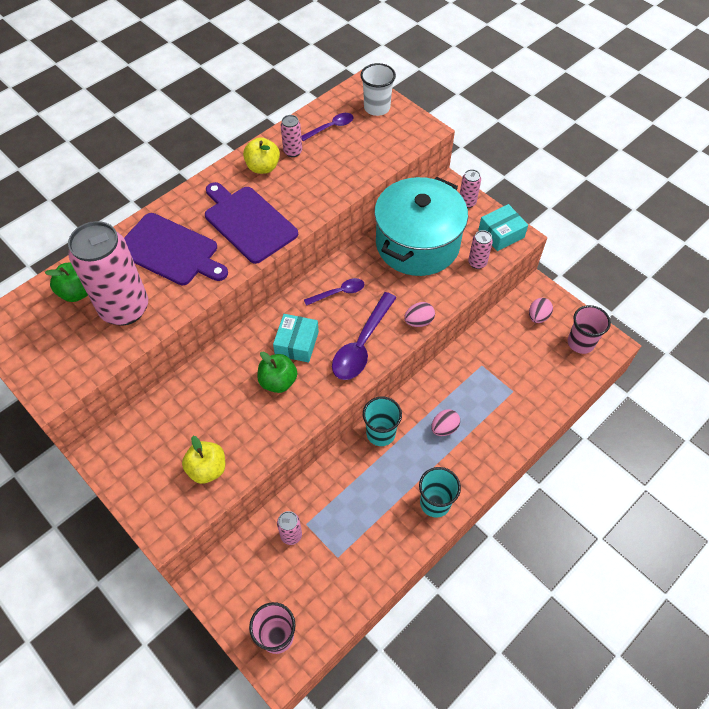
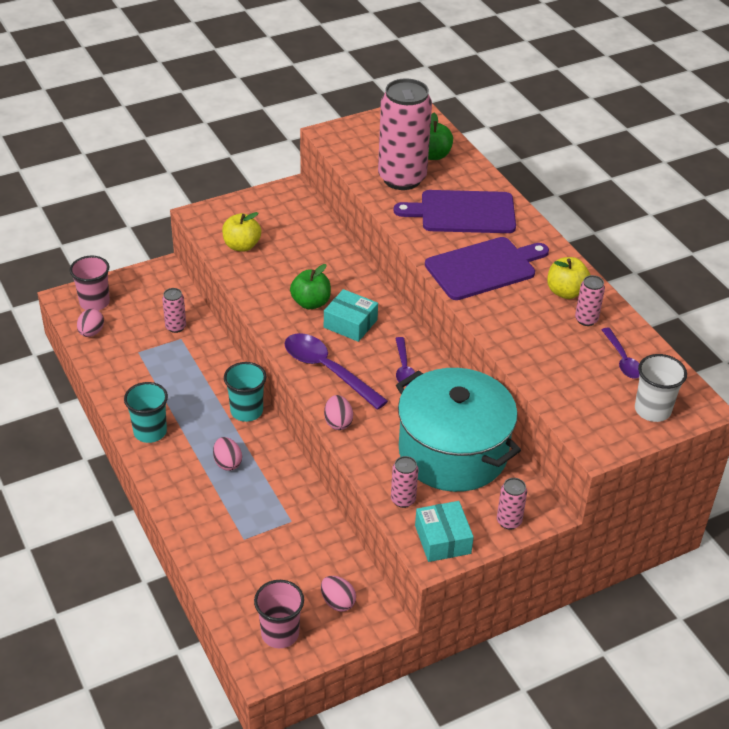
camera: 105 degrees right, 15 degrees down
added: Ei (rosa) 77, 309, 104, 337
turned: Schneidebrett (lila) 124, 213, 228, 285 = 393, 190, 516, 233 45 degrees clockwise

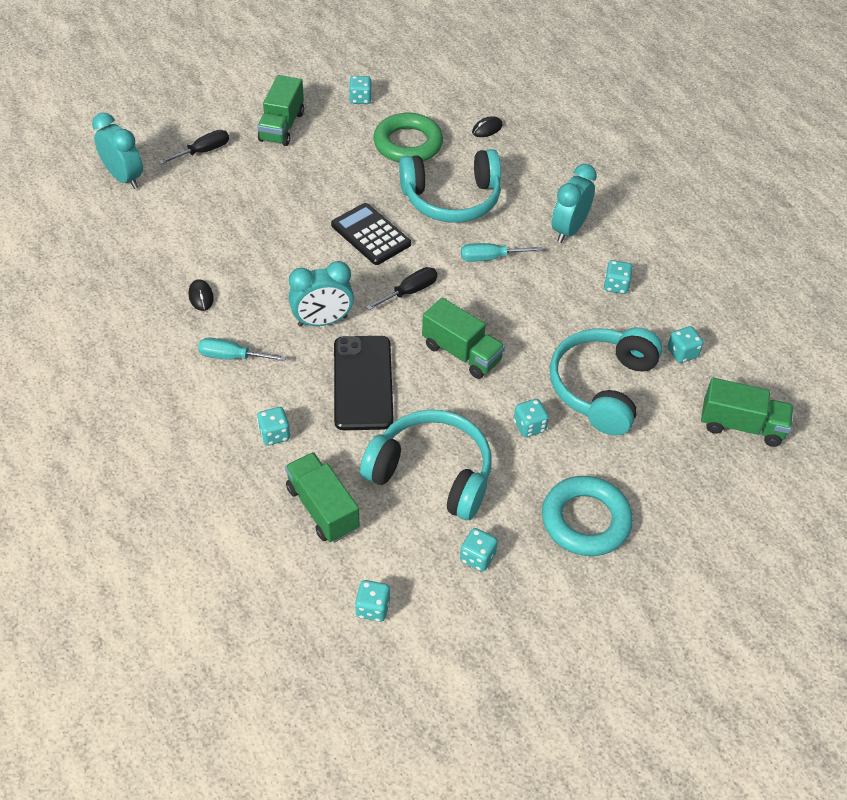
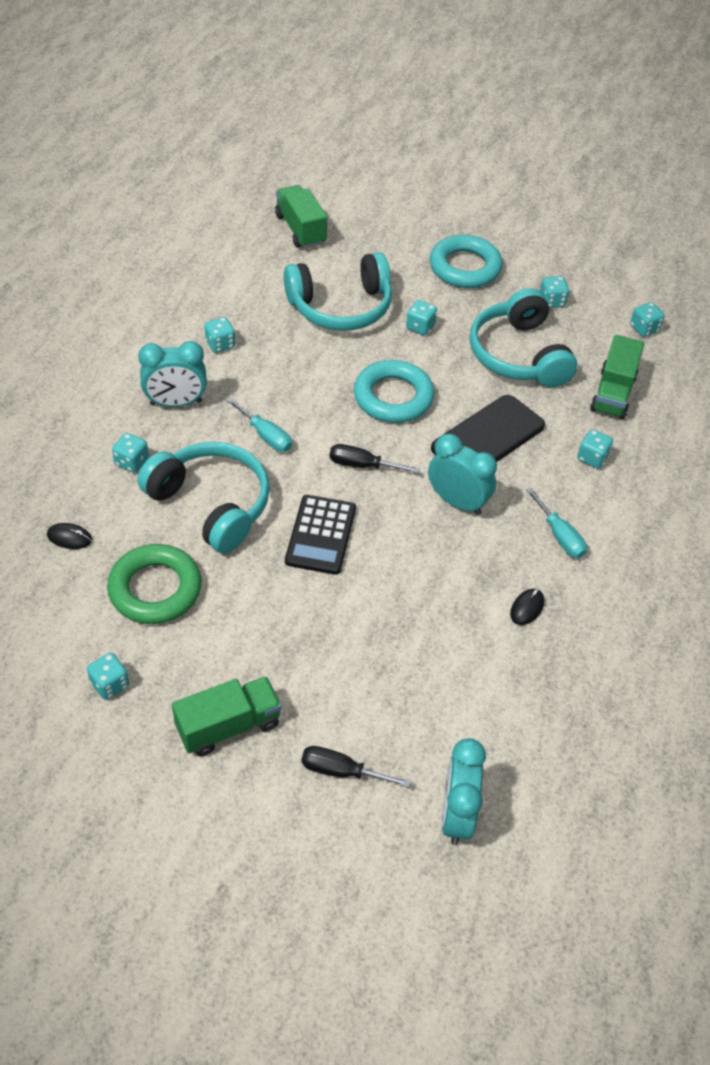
camera: 130 degrees left, 0 degrees up
moved: Spielwürfel (türkis) 668, 326, 703, 363 to 112, 433, 149, 473
replaced: Lastwagen (grün) 422, 298, 505, 379 to Ring (türkis) 354, 360, 434, 423

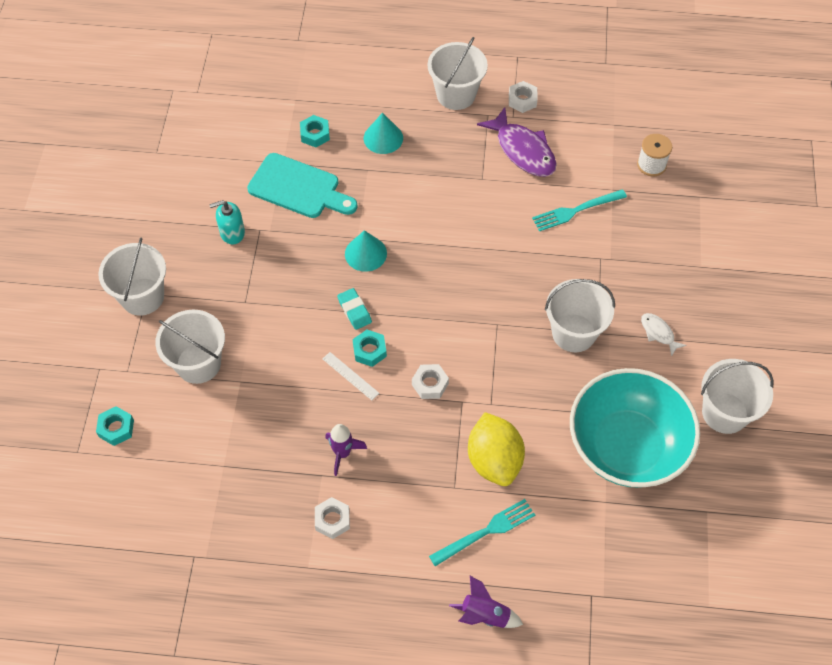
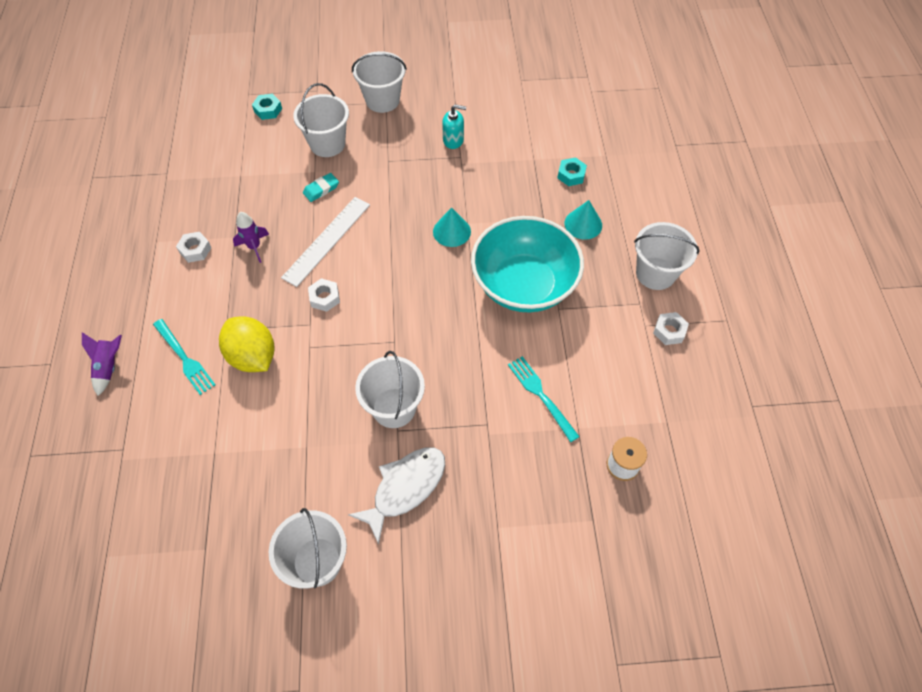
camera: 80 degrees right, 0 degrees up
removed: Schneidebrett (türkis) 247, 153, 358, 218; Sechskantmutter (türkis) 353, 330, 387, 367; Fisch (lila) 477, 107, 556, 177
moved: Radiergummi (türkis) 337, 288, 372, 330 to 303, 173, 339, 202; Schüssel (türkis) 570, 368, 700, 488 to 471, 216, 584, 312
turned: Seifenspender (türkis) 209, 200, 245, 245 = 442, 104, 466, 149 120 degrees clockwise; Zitrone (gelb) 468, 412, 525, 486 = 219, 316, 275, 372 75 degrees clockwise
resized: Lineal (weiß) 323, 352, 379, 400 = 281, 197, 370, 287 x2.04; Fisch (weiß) 641, 313, 687, 357 = 348, 447, 445, 545 x1.99

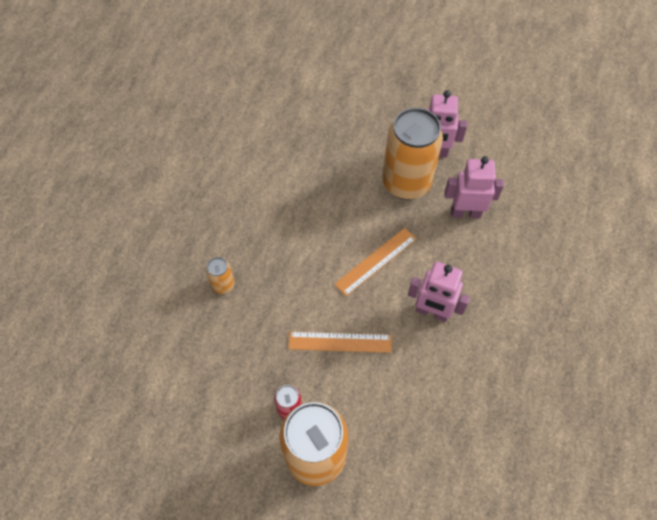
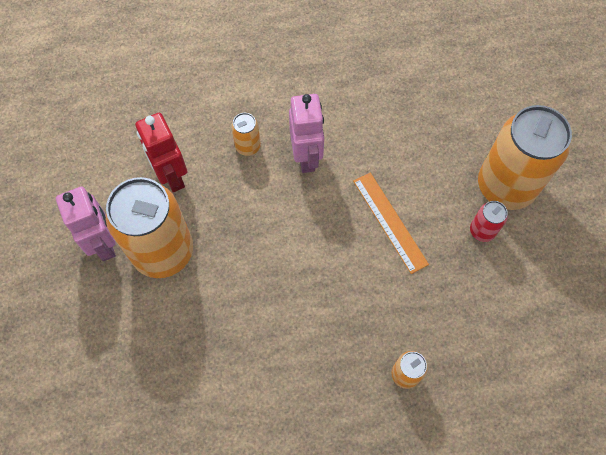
camera: 120 degrees left, 5 degrees up
removed: Lineal (orange) 334, 228, 416, 296
added: Dose (orange) 231, 113, 261, 156
recoloured: Roboter (rosa) 444, 156, 504, 218 to Roboter (rot) 135, 113, 187, 192

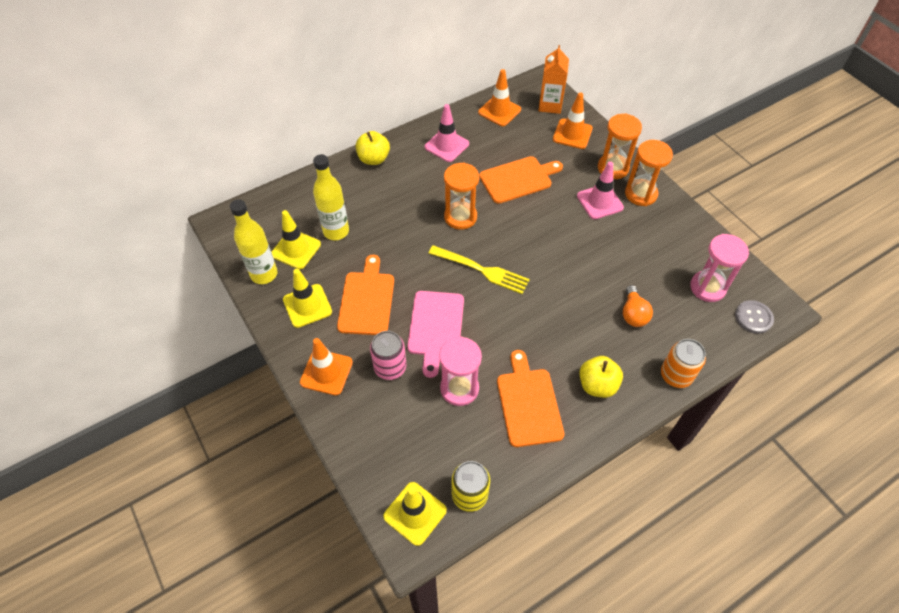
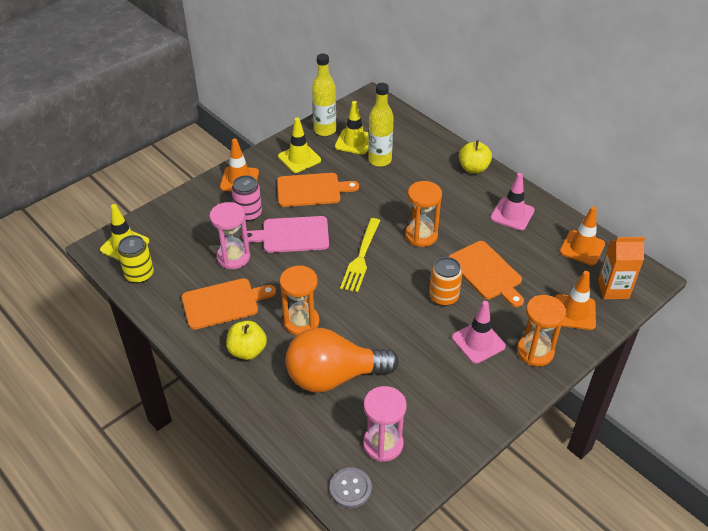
camera: 80 degrees right, 10 degrees down
moved: Sanduhr (orange) 625, 140, 673, 206 to 280, 265, 319, 335; Dose (orange) 661, 339, 706, 388 to 429, 257, 462, 306
resized: Glühbirne (orange) 623, 285, 653, 327 = 286, 328, 399, 393 x2.10

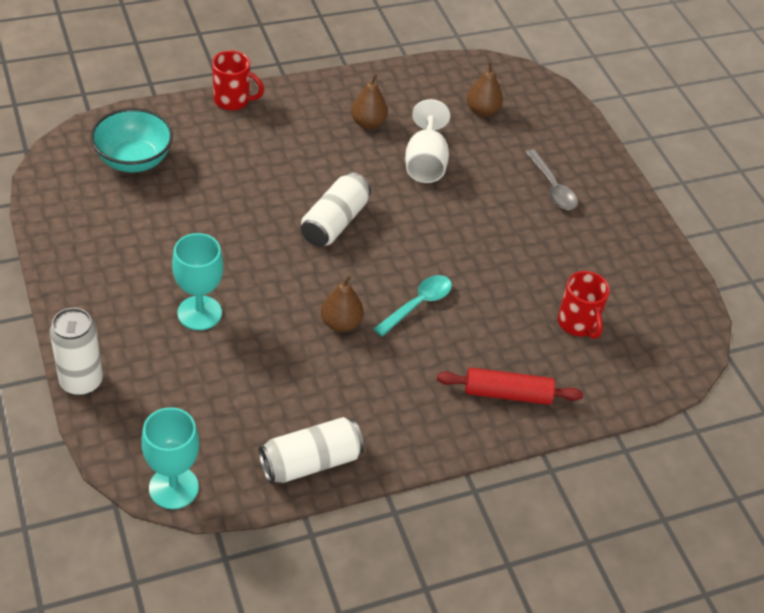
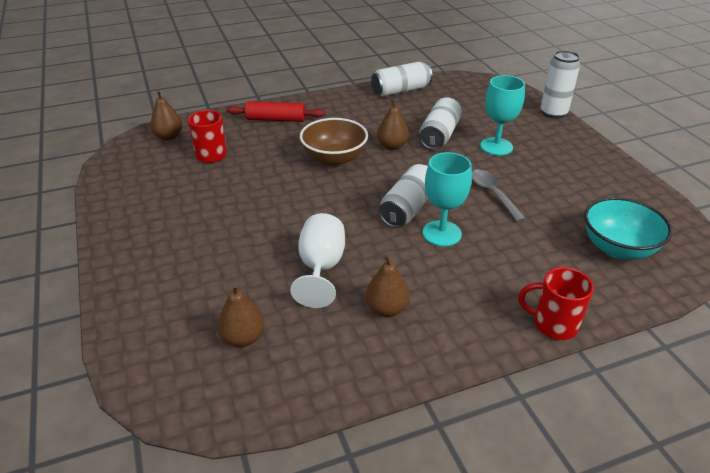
camera: 175 degrees left, 10 degrees down
added: Birne (braun) 150, 90, 183, 141; Dose (weiß) 420, 97, 462, 150
moved: Kelch (türkis) 141, 407, 199, 509 to 422, 152, 472, 246; Löffel (grau) 525, 150, 578, 210 to 472, 169, 526, 222
replaced: Löffel (türkis) 374, 275, 452, 337 to Schüssel (braun) 300, 118, 368, 167

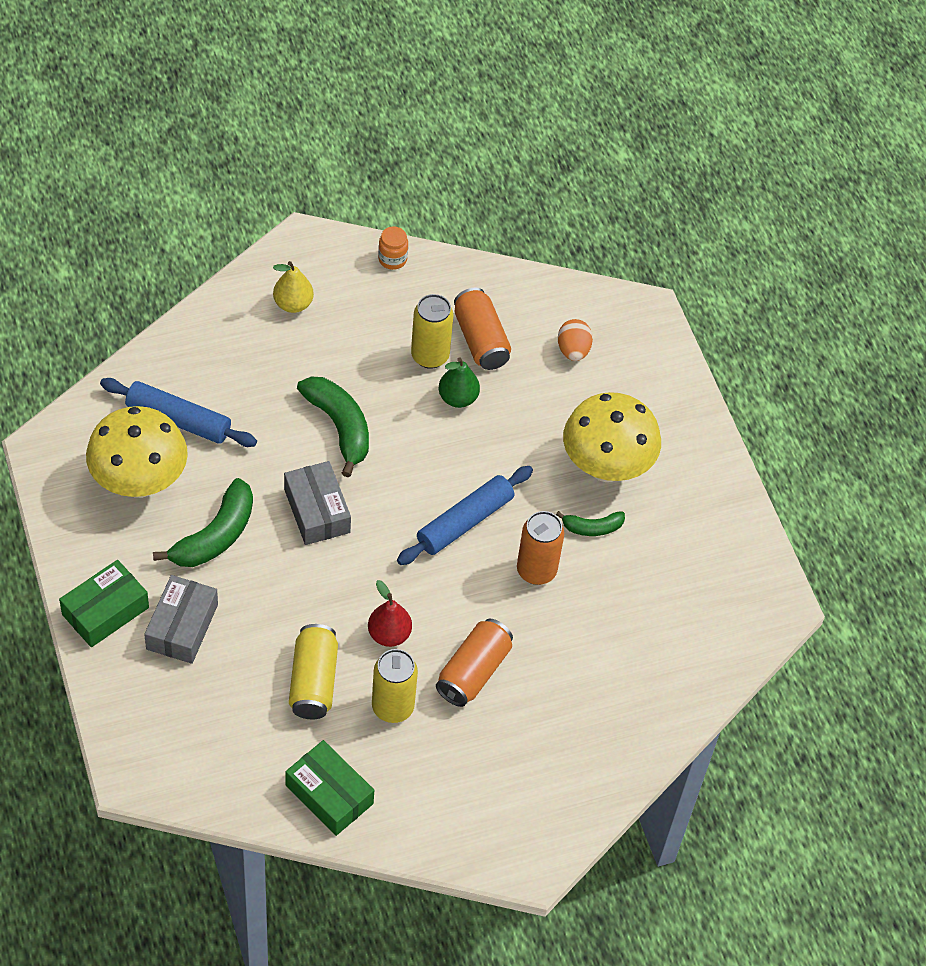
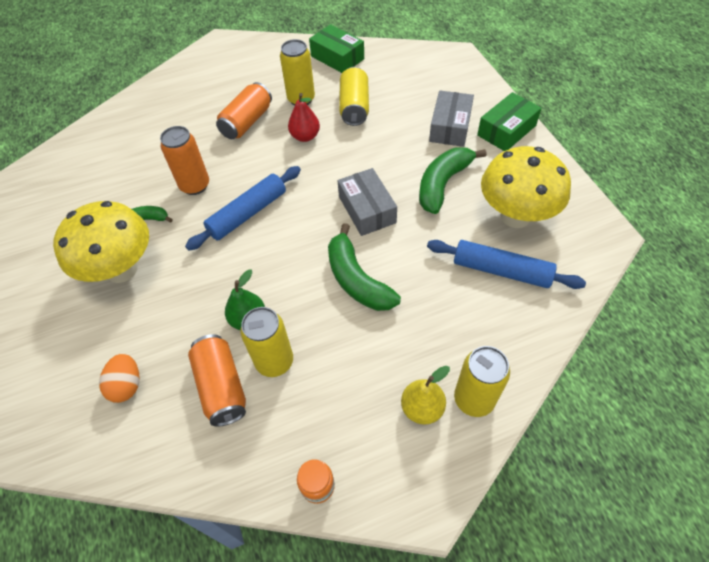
camera: 175 degrees left, 0 degrees up
added: Dose (gelb) 454, 346, 510, 417

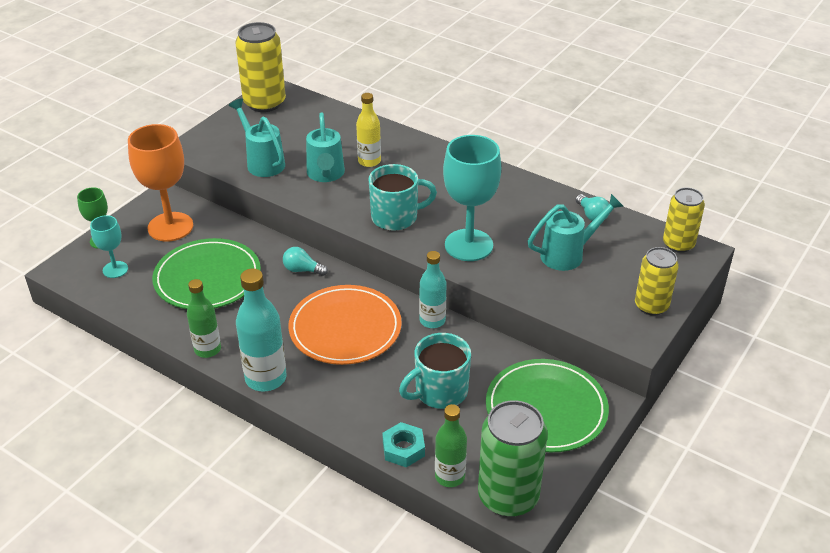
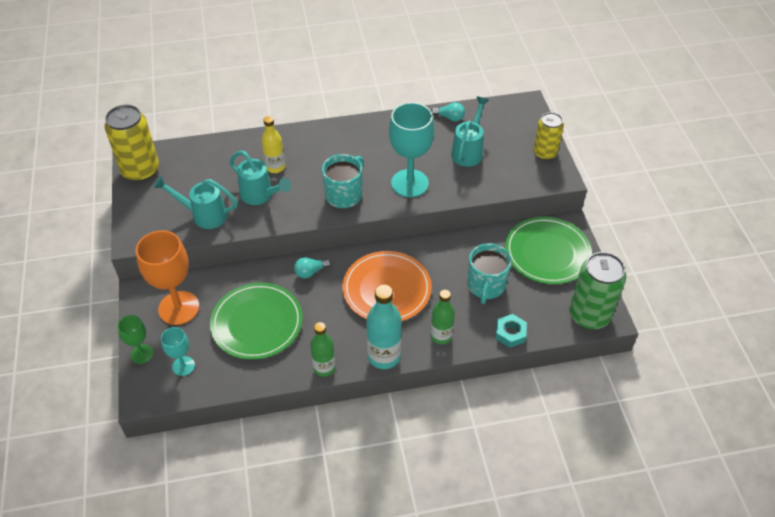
camera: 45 degrees left, 10 degrees up
removed: Flasche (türkis) 419, 251, 447, 328; Dose (gelb) 663, 187, 705, 253
moved: Flasche (grün) 435, 404, 467, 487 to 431, 290, 455, 344

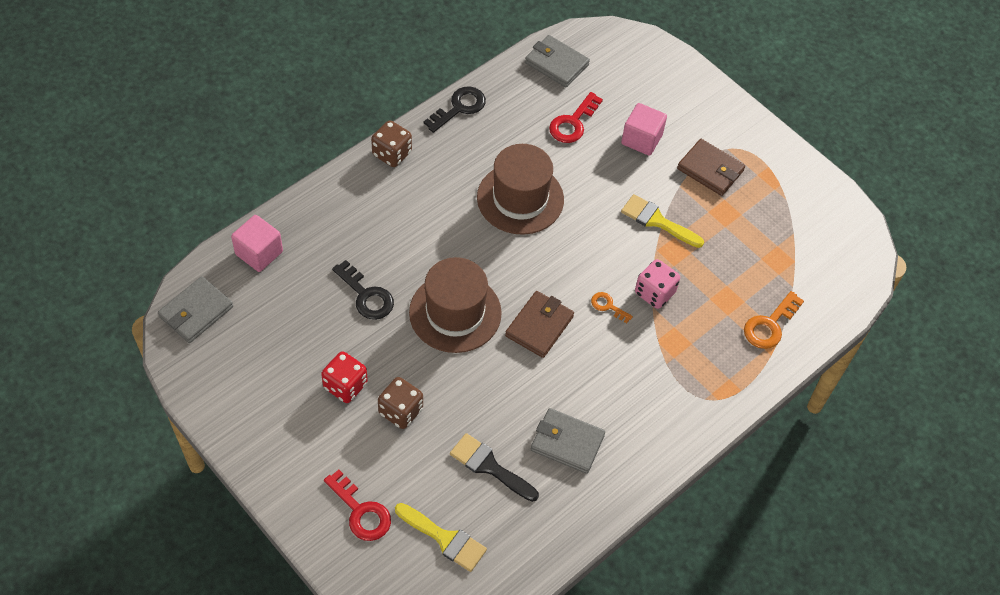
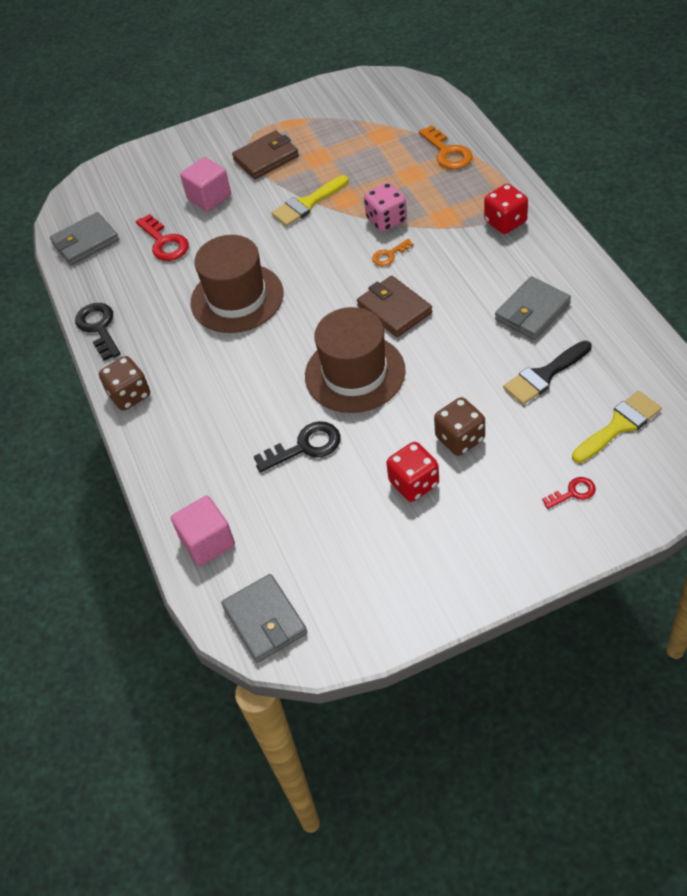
camera: 60 degrees left, 5 degrees down
added: Spielwürfel (rot) 484, 184, 528, 234
resized: Schlüssel (rot) 324, 470, 391, 541 = 542, 477, 596, 509 x0.58

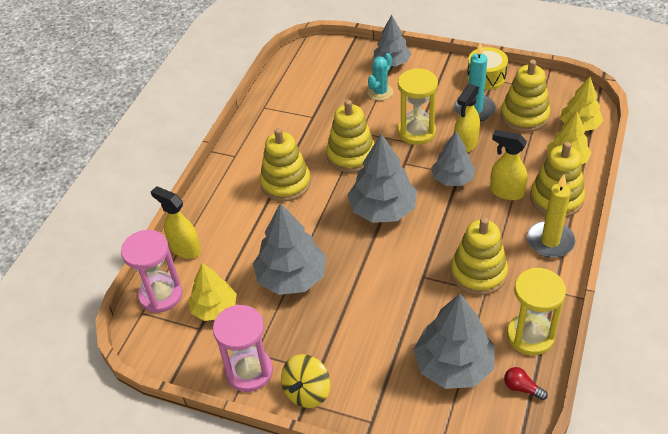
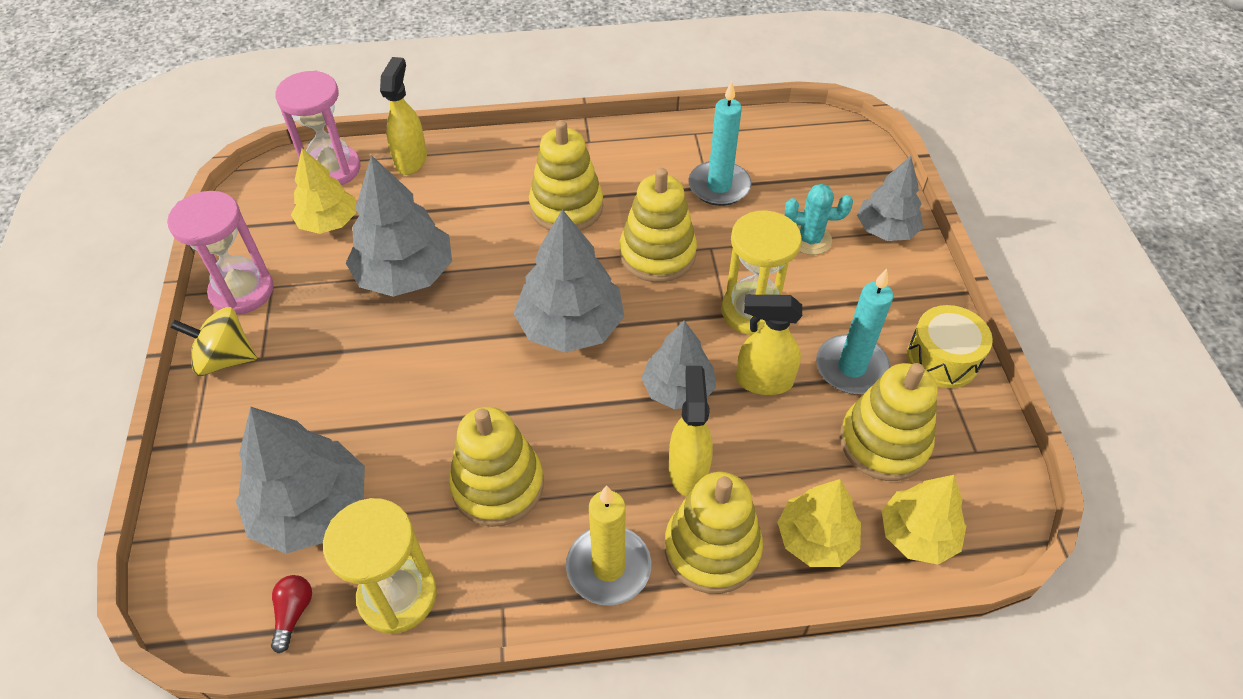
camera: 60 degrees right, 5 degrees up
added: Kerze (türkis) 688, 81, 752, 206

